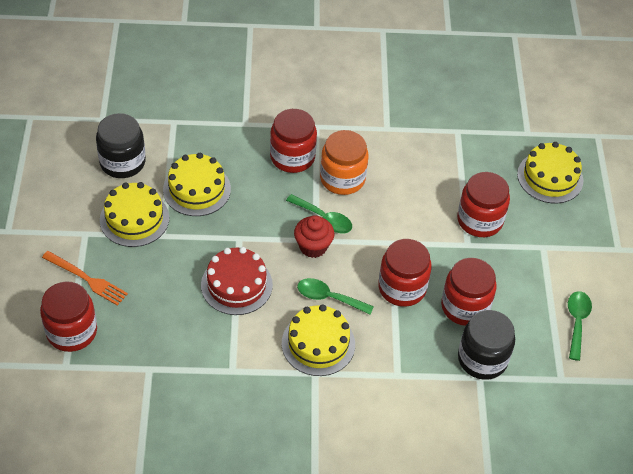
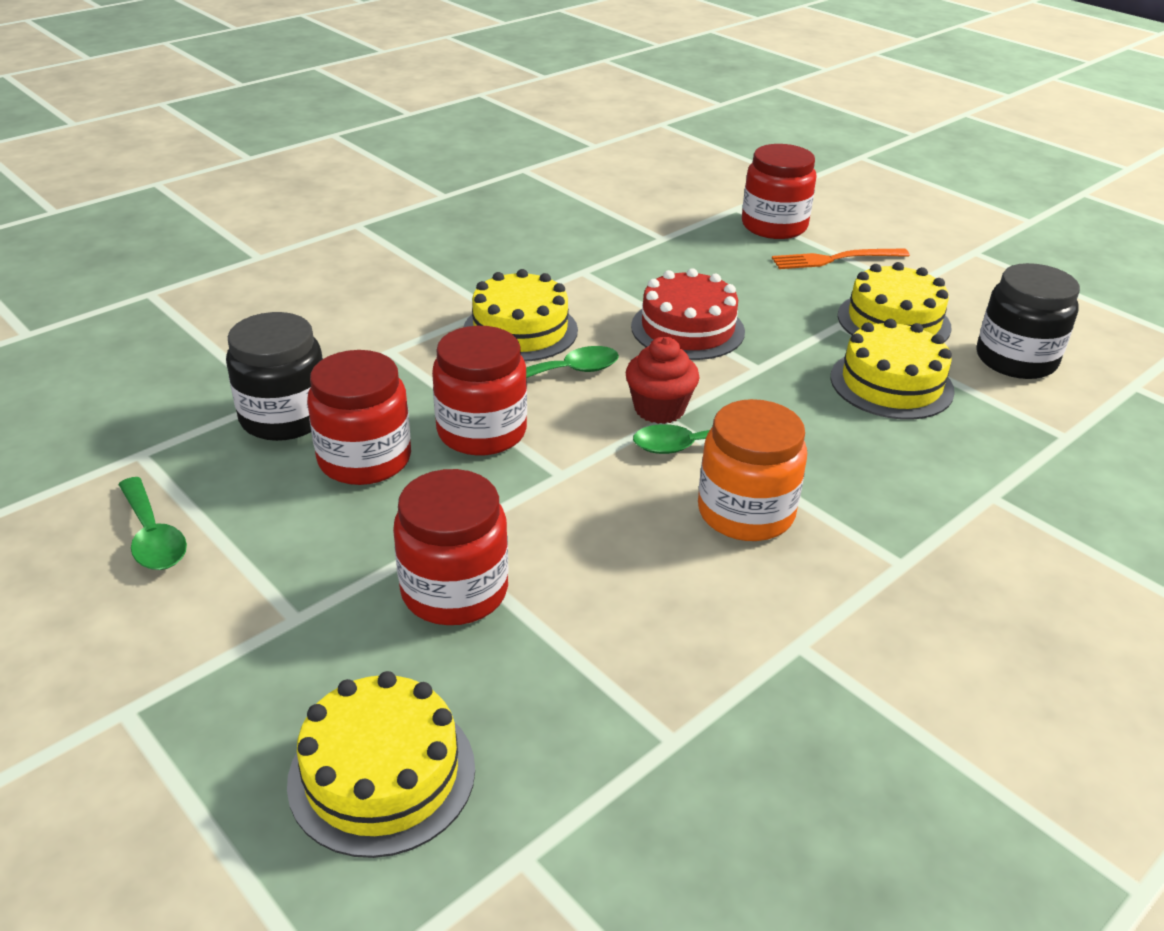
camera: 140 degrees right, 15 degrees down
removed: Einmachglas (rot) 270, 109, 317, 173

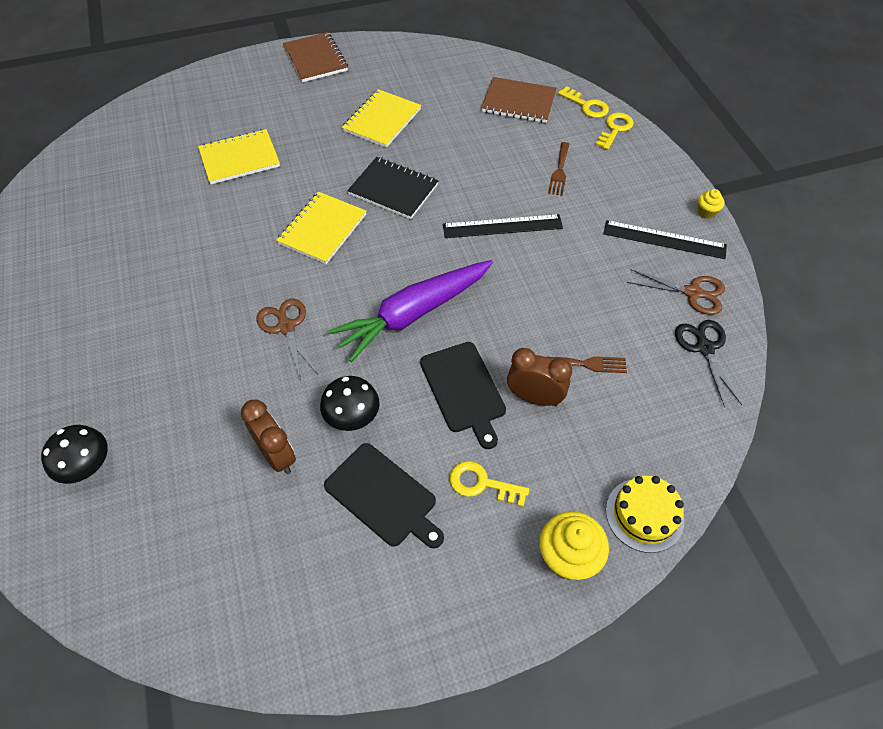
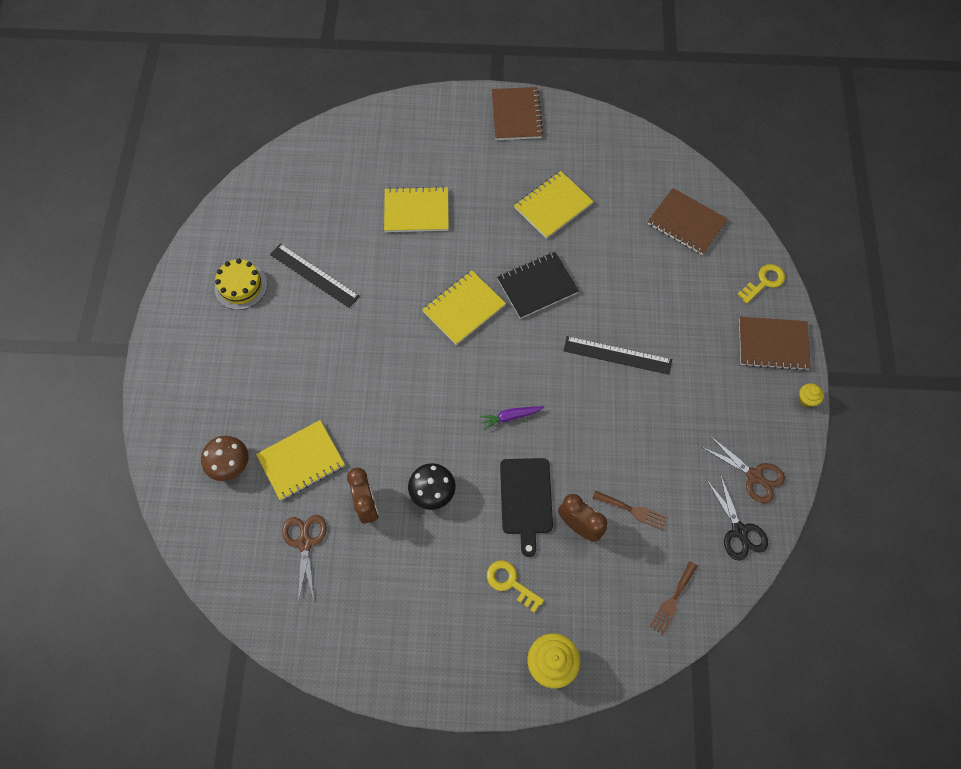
camera: 20 degrees right, 10 degrees up
removed: Schneidebrett (schwarz) 324, 443, 444, 548; Schlüssel (gelb) 558, 86, 609, 118
added: Notizbuch (gelb) 256, 420, 345, 500; Notizbuch (braun) 739, 316, 811, 371
moved: Schere (braun) 256, 298, 317, 381 to 282, 515, 327, 603; Gabel (braun) 548, 142, 569, 196 to 650, 561, 697, 635; Lineal (schwarz) 603, 220, 727, 259 to 270, 243, 360, 308; Kuchen (gelb) 606, 476, 684, 553 to 215, 258, 267, 310
recoloured: Pilz (schwarz) 41, 425, 108, 484 to Pilz (braun) 201, 436, 249, 481
turned: Notizbuch (schwarz) 347, 157, 438, 219 = 497, 252, 579, 319 75 degrees counterclockwise; Schere (schwarz) 675, 320, 742, 407 = 706, 474, 768, 561 150 degrees clockwise
resized: Karotte (lila) 328, 260, 493, 362 = 480, 406, 544, 430 x0.42

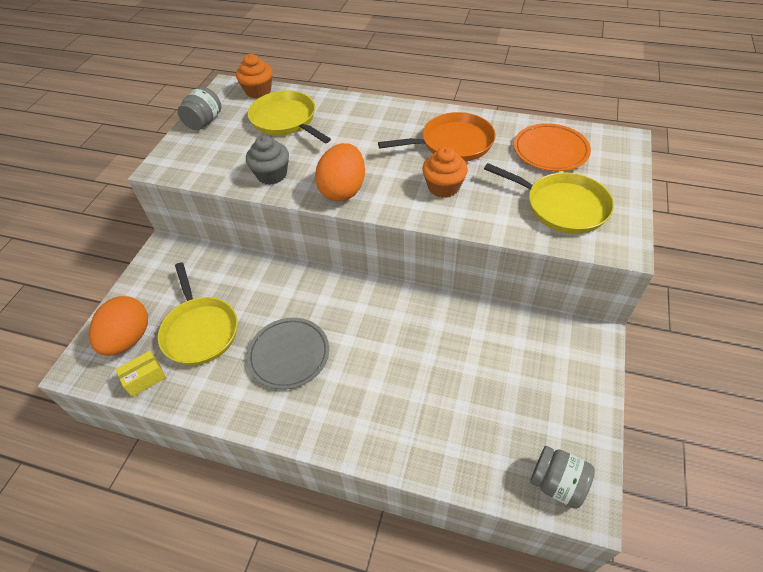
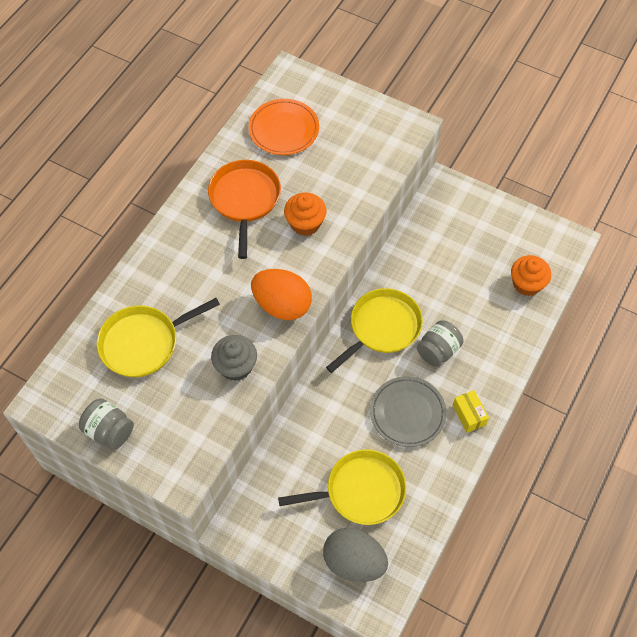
camera: 80 degrees left, 10 degrees up
moved: Schachtel (gelb) 115, 351, 166, 397 to 453, 390, 489, 433; Muffin (orange) 236, 54, 273, 99 to 511, 255, 551, 296; Pfanne (gelb) 484, 163, 614, 234 to 326, 288, 423, 373; Einmachglas (grau) 530, 446, 595, 509 to 417, 320, 463, 367
recoloured: Ei (orange) 89, 296, 148, 356 to Ei (grau) 323, 528, 388, 582

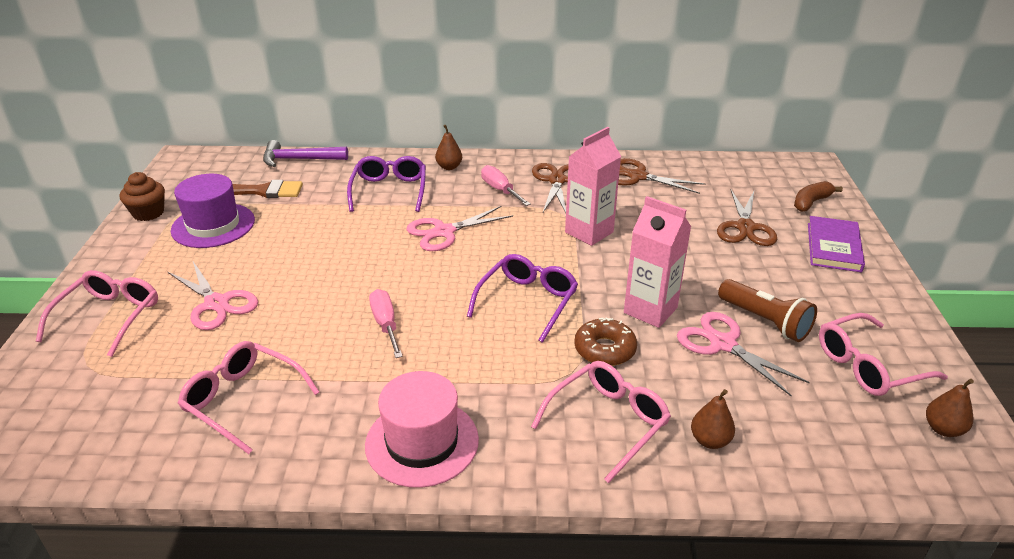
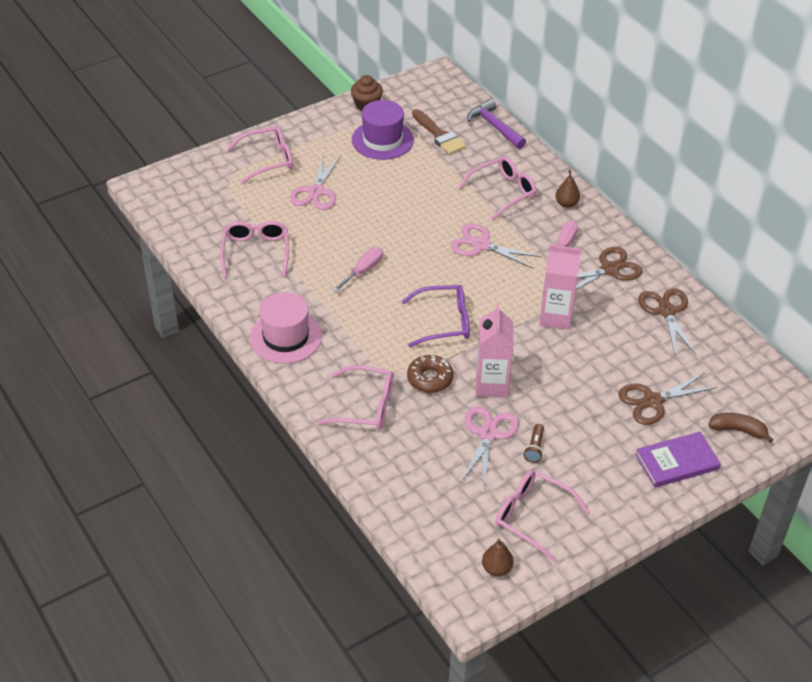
camera: 55 degrees right, 10 degrees up
removed: Birne (braun) 691, 389, 735, 449
recoloured: Brille (lila) 347, 156, 426, 212 to Brille (rosa) 458, 156, 536, 220
resized: Taschenlampe (braun) 718, 279, 817, 342 = 523, 424, 544, 463 x0.56

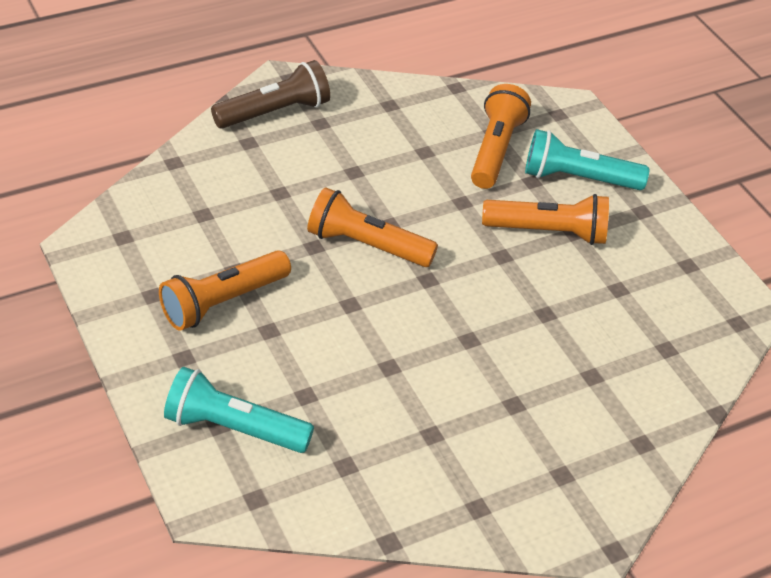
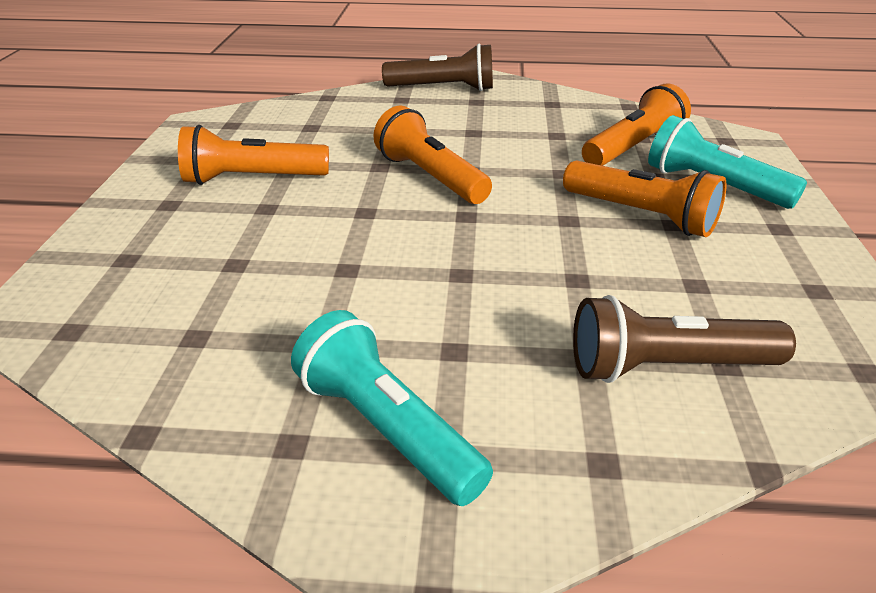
camera: 35 degrees right, 10 degrees down
added: Taschenlampe (braun) 573, 295, 796, 383
moved: Taschenlampe (türkis) 164, 367, 314, 453 to 291, 310, 493, 506

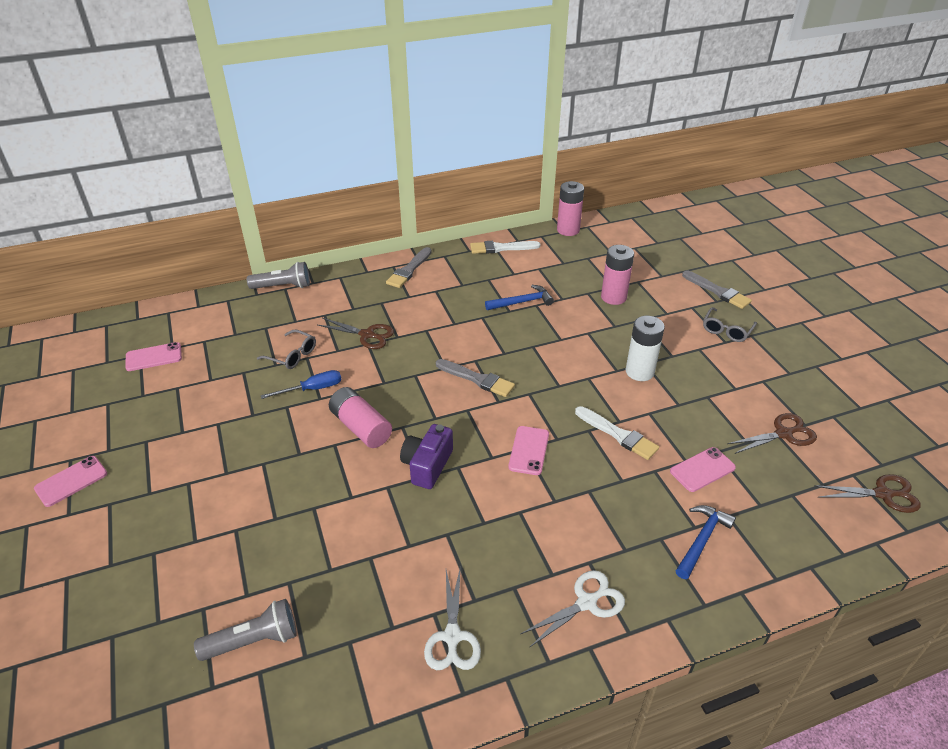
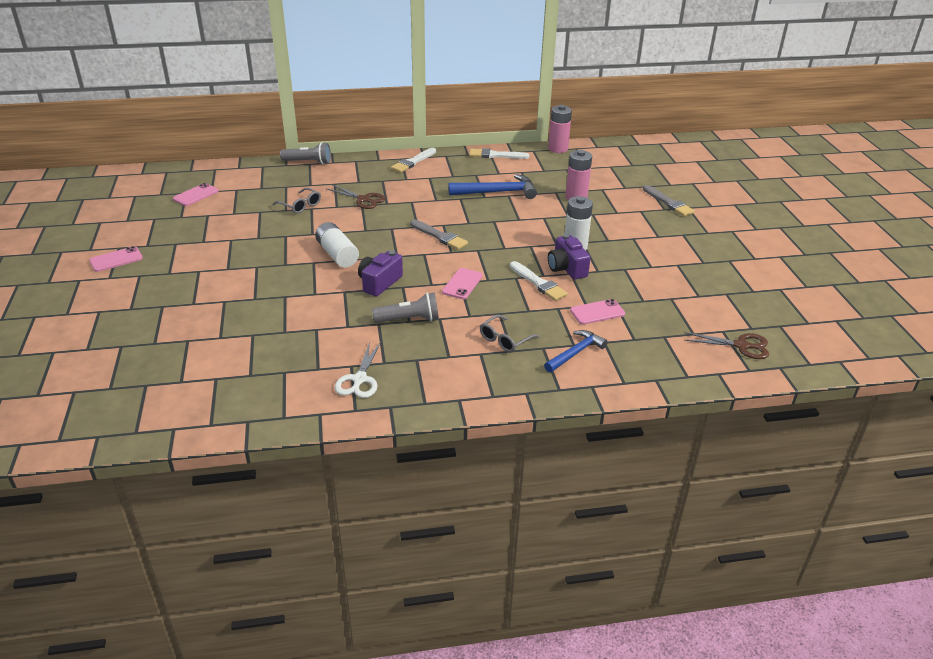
camera: 10 degrees right, 5 degrees down
removed: Schraubenzieher (blau) 261, 370, 341, 399; Schere (weiß) 521, 570, 625, 648; Schere (braun) 727, 413, 817, 454
added: Kamera (lila) 548, 234, 591, 280
moved: Taschenlampe (grau) 194, 599, 297, 661 to 372, 293, 439, 323; Brille (grau) 703, 307, 757, 342 to 480, 315, 540, 352
recoloured: Batterie (rosa) 329, 387, 392, 448 to Batterie (weiß) 315, 222, 359, 268; Pinsel (grau) 386, 247, 432, 288 to Pinsel (weiß) 391, 148, 436, 173
turned: Handy (rosa) 125, 342, 182, 371 = 173, 183, 219, 206 45 degrees counterclockwise
resized: Hammer (blau) 485, 285, 554, 310 = 448, 174, 537, 199 x1.53

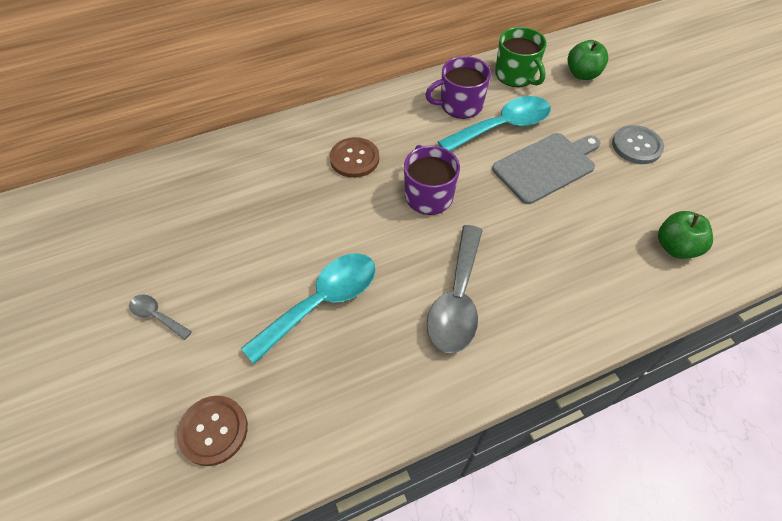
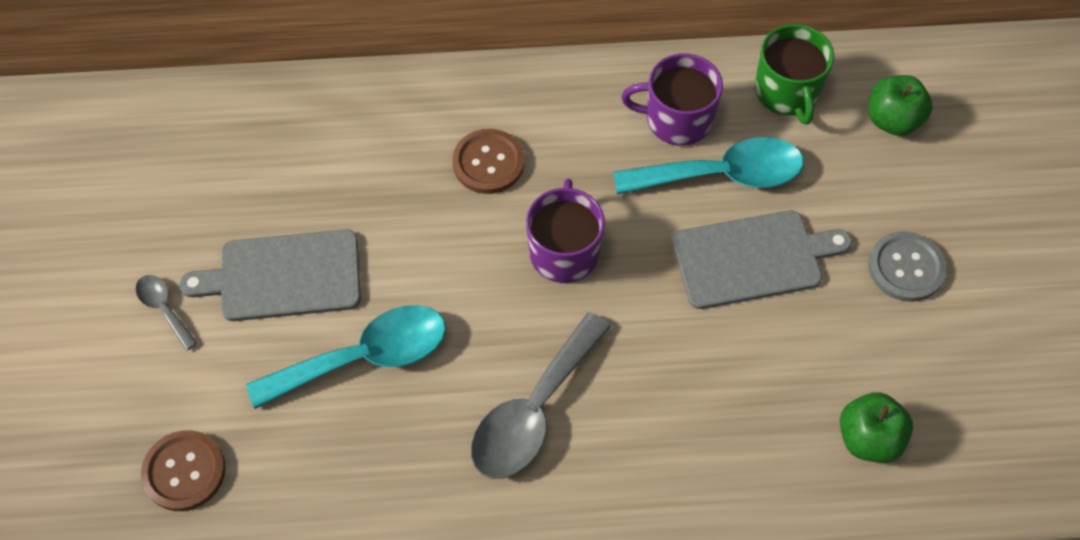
camera: 20 degrees right, 5 degrees up
added: Schneidebrett (grau) 179, 229, 361, 321

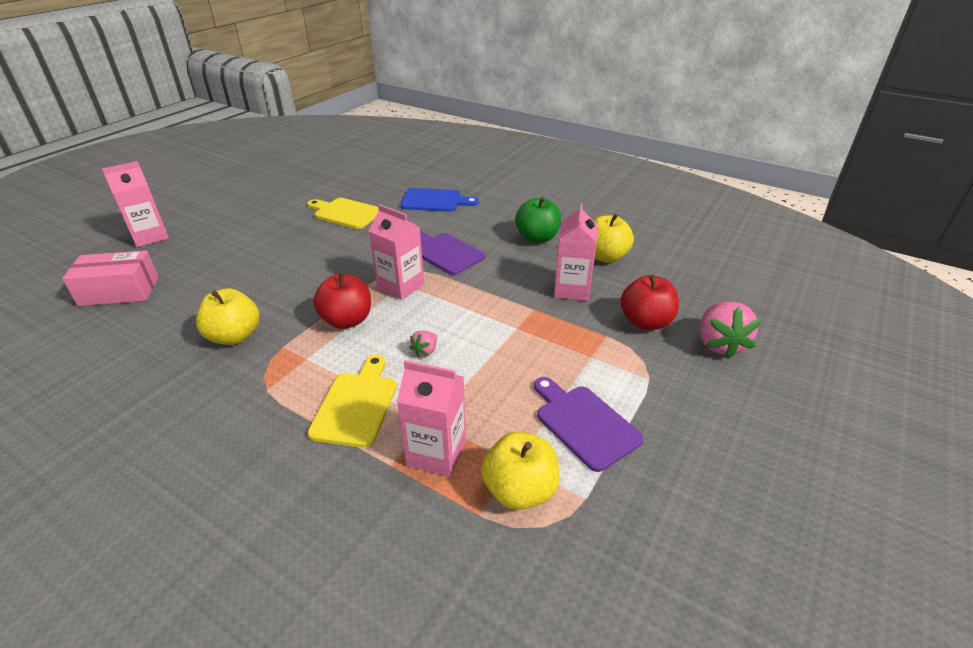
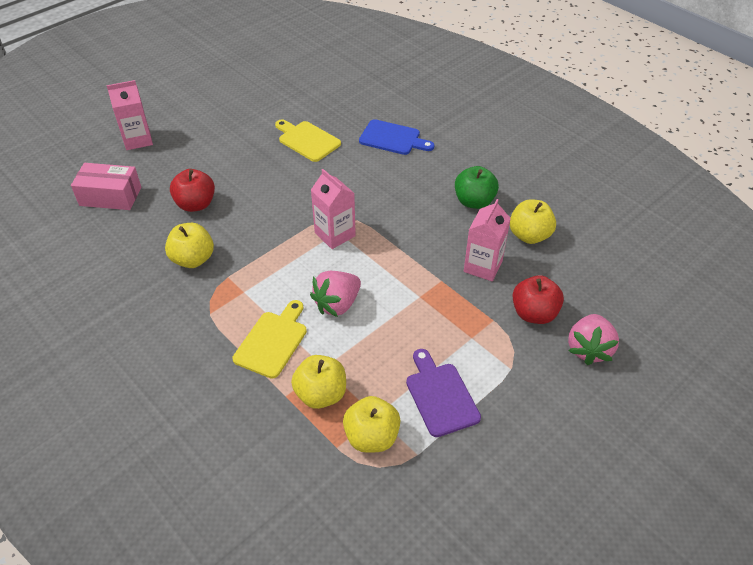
camera: 15 degrees right, 10 degrees up
removed: Schneidebrett (lila) 420, 231, 485, 275
moved: Apfel (rot) 313, 272, 371, 329 to 170, 169, 215, 212
replaced: Getränkekarton (rosa) 397, 360, 466, 477 to Apfel (gelb) 291, 355, 346, 409
resized: Erdbeere (rosa) 409, 330, 437, 358 = 310, 271, 361, 317 x2.06

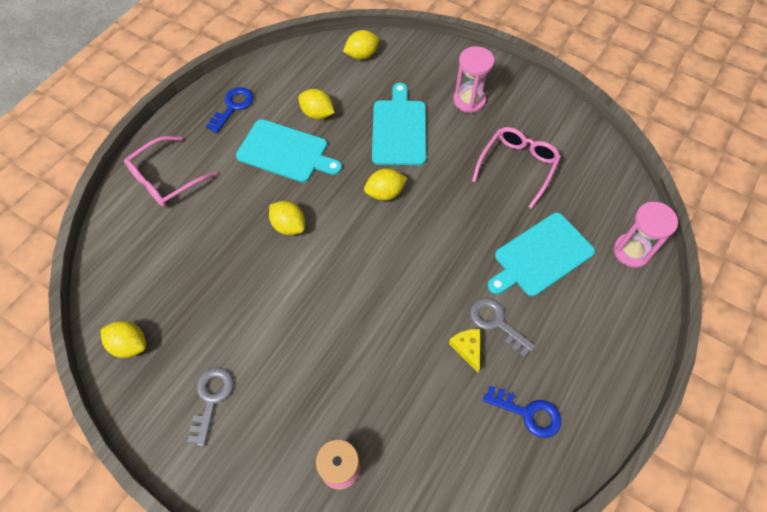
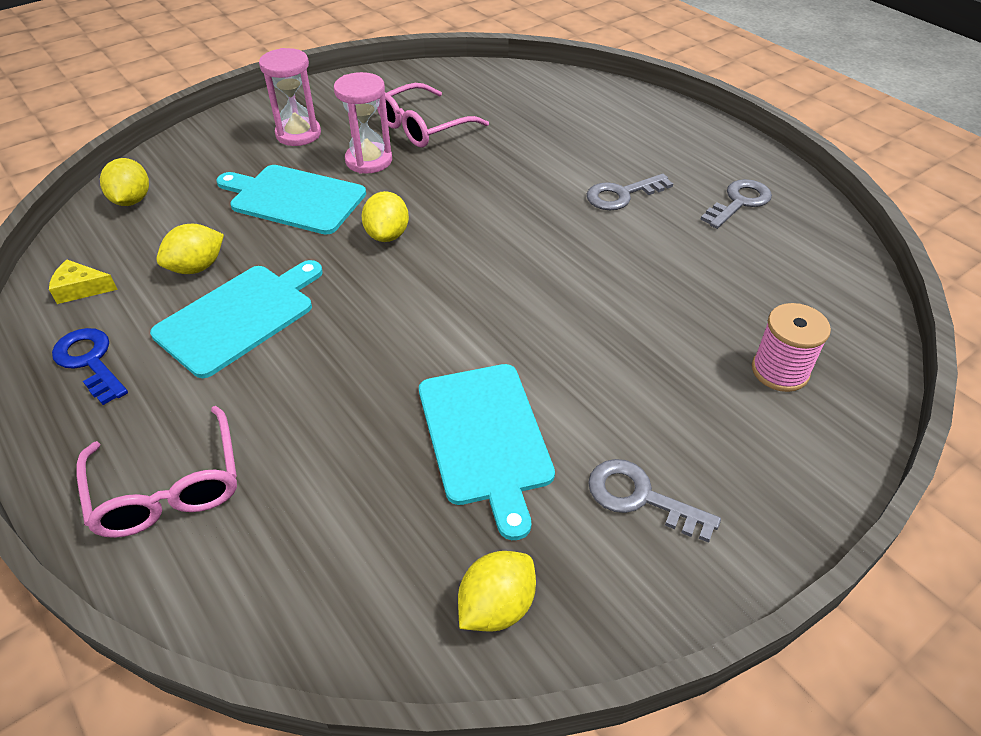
camera: 70 degrees left, 15 degrees down
removed: Zitrone (gelb) 269, 201, 305, 235
moved: Käse (gelb) 449, 329, 480, 372 to 49, 260, 118, 304; Schneidebrett (türkis) 488, 213, 595, 296 to 419, 364, 555, 540; Sanduhr (rosa) 614, 202, 678, 268 to 334, 72, 392, 173
recoloured: Schlüssel (blau) 483, 386, 561, 438 to Schlüssel (grau) 700, 179, 772, 229
turned: Brille (rosa) 472, 127, 561, 209 = 377, 83, 489, 147 90 degrees counterclockwise

